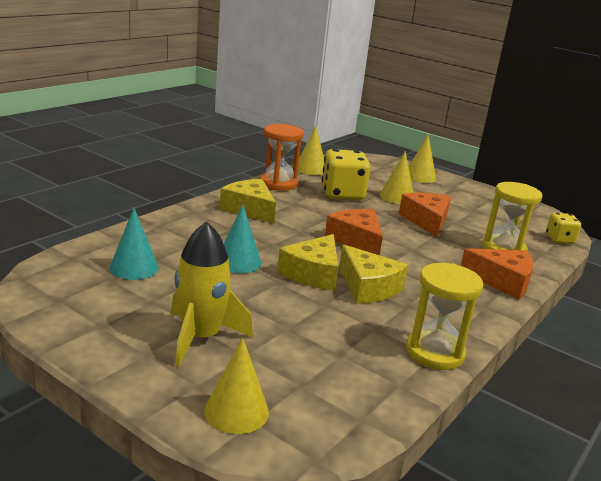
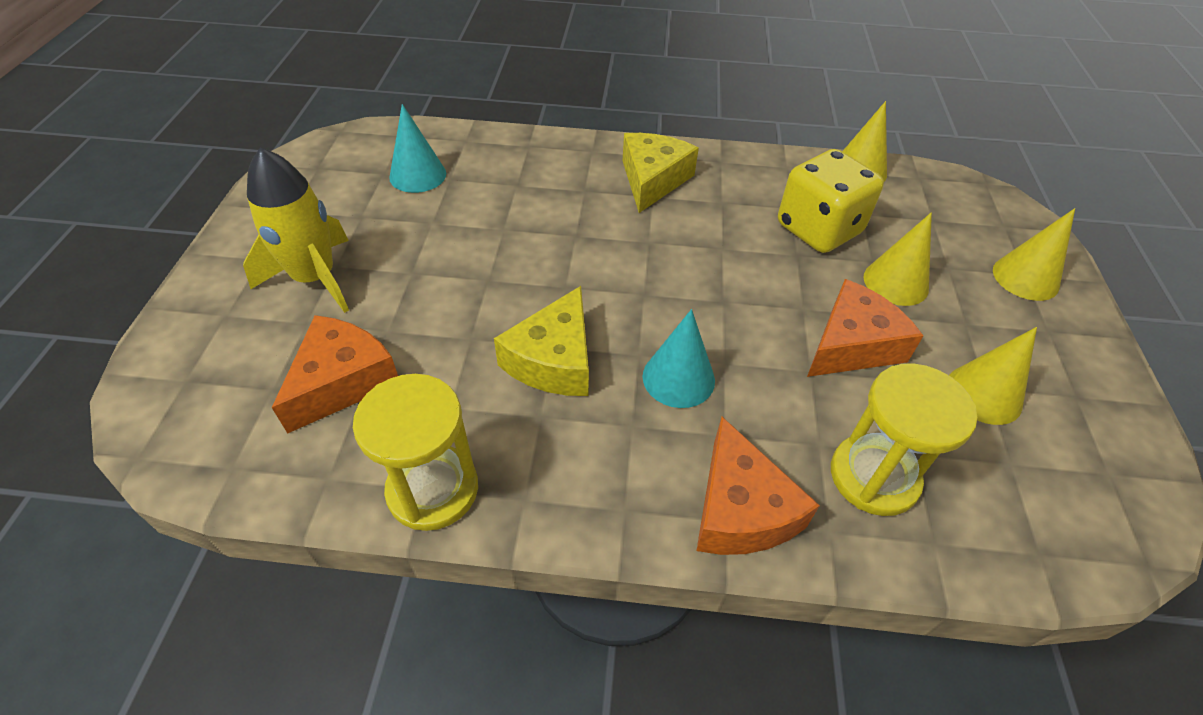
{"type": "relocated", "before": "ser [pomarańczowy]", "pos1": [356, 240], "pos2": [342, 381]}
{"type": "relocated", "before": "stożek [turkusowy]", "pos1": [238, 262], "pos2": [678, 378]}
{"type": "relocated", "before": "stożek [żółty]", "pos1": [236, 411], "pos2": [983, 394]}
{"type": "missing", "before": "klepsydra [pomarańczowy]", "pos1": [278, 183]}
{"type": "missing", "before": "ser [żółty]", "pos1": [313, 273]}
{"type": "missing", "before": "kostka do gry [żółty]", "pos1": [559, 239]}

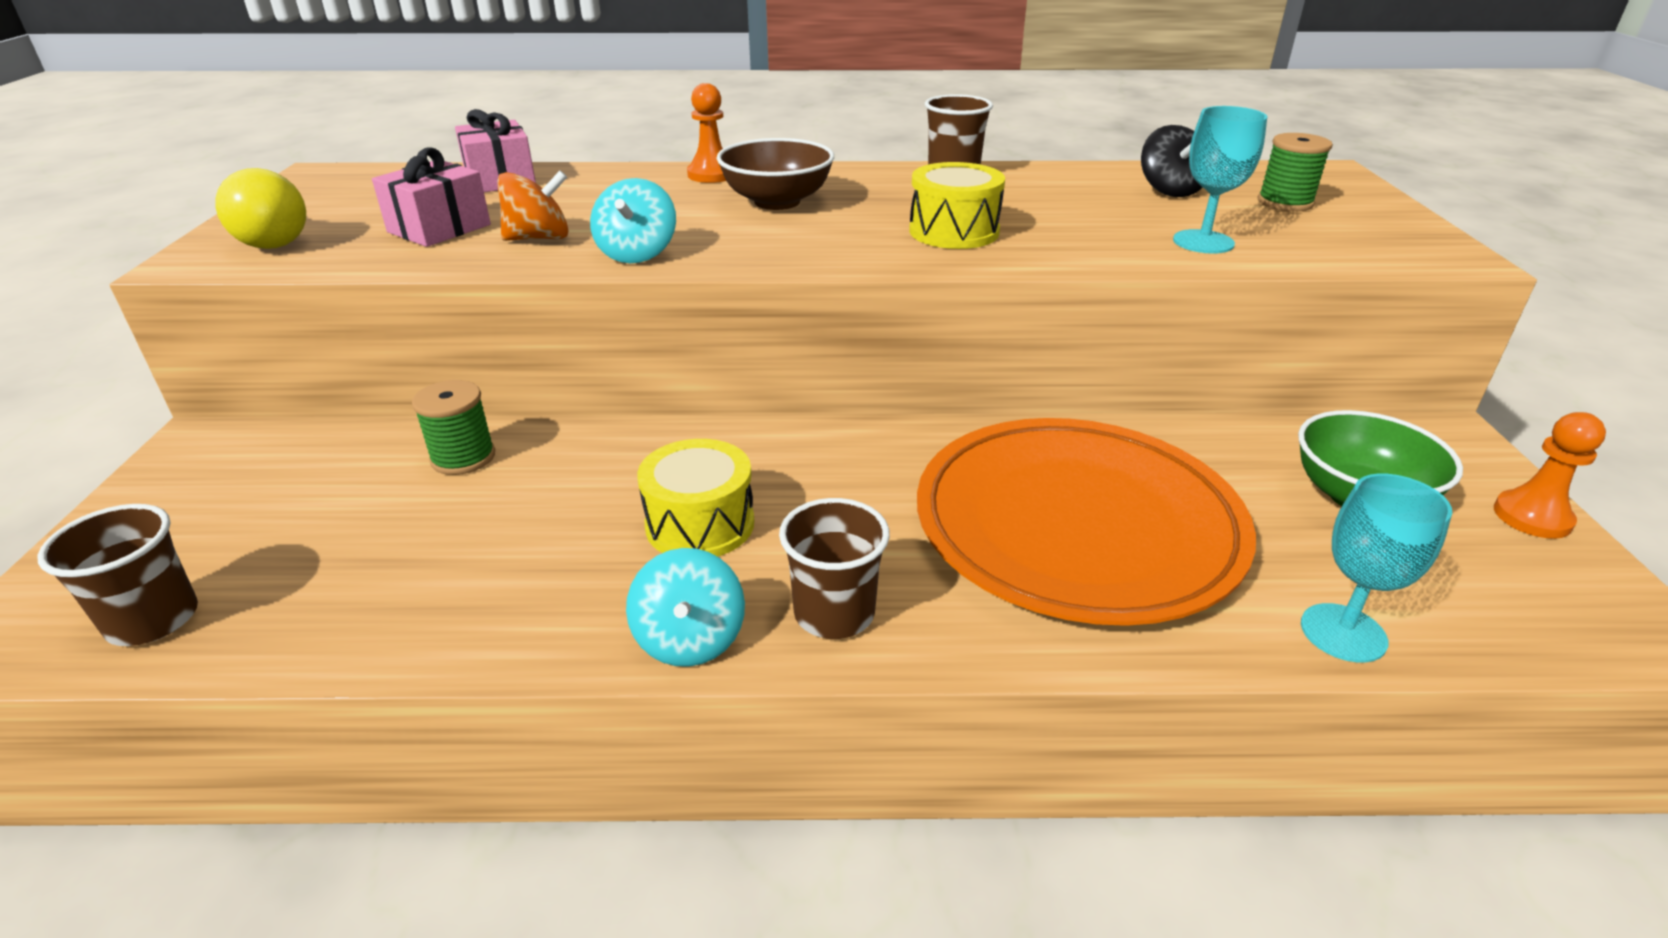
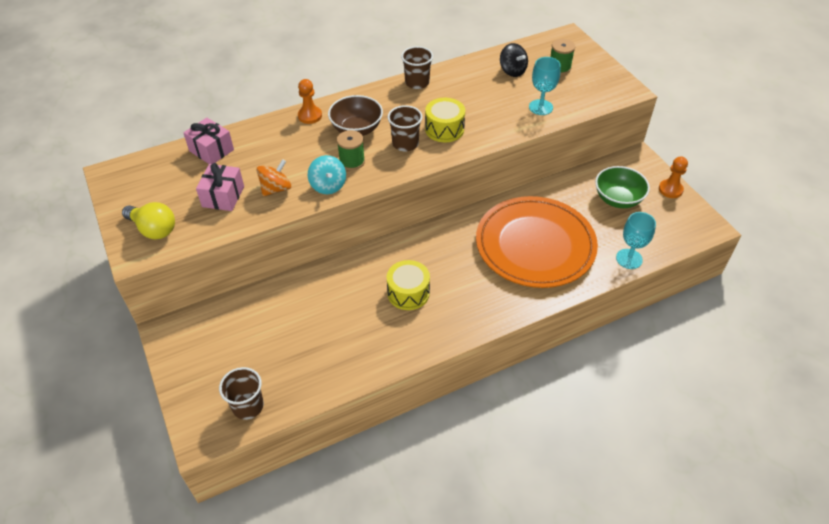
{"type": "relocated", "before": "szpulka [zielony]", "pos1": [463, 457], "pos2": [352, 161]}
{"type": "relocated", "before": "szklanka [brązowy]", "pos1": [834, 613], "pos2": [405, 143]}
{"type": "missing", "before": "bączek [turkusowy]", "pos1": [690, 640]}

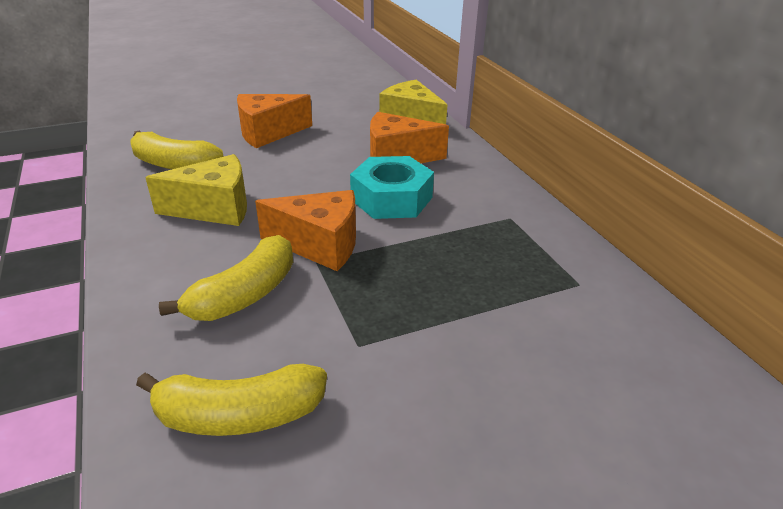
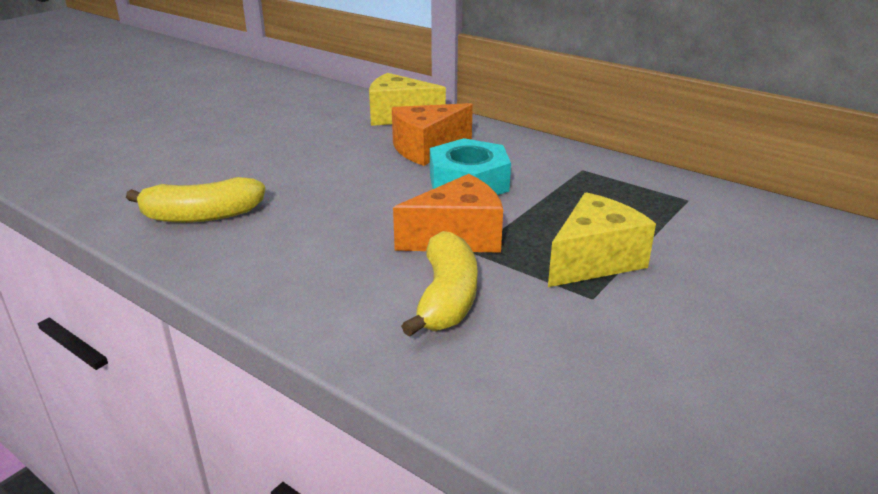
{"type": "relocated", "before": "ser [żółty]", "pos1": [215, 208], "pos2": [594, 260]}
{"type": "missing", "before": "banan [żółty]", "pos1": [239, 415]}
{"type": "missing", "before": "ser [pomarańczowy]", "pos1": [268, 133]}

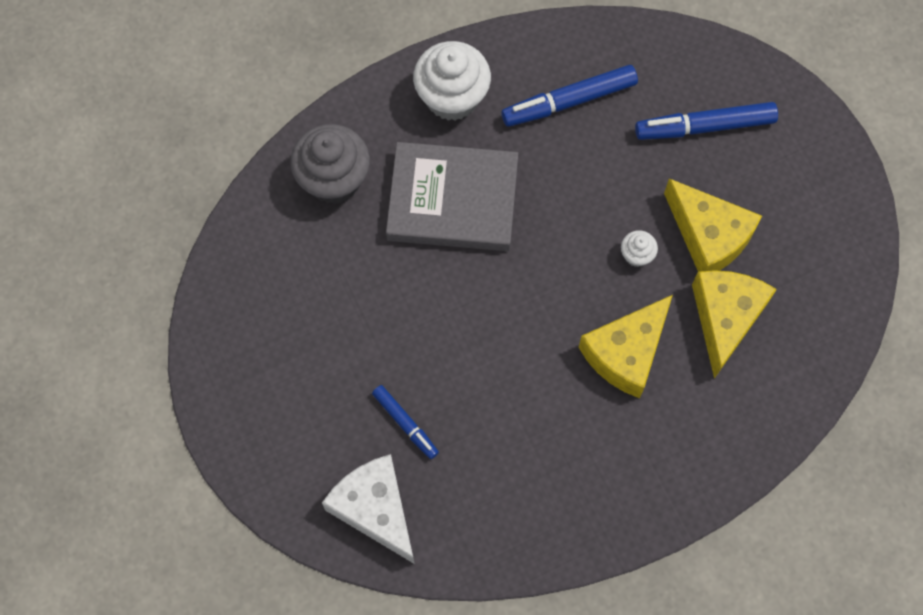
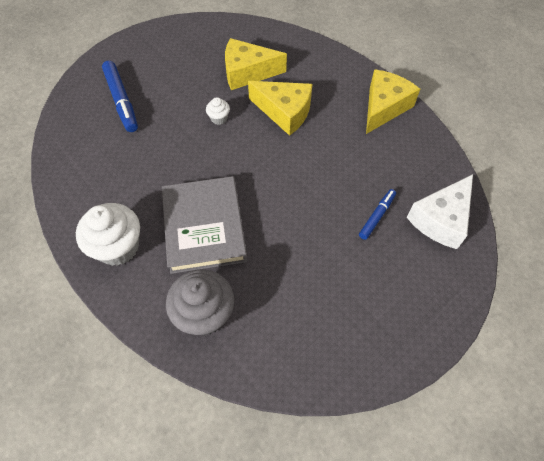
{"type": "relocated", "before": "ser [żółty]", "pos1": [709, 236], "pos2": [384, 107]}
{"type": "missing", "before": "flamaster [niebieski]", "pos1": [569, 101]}

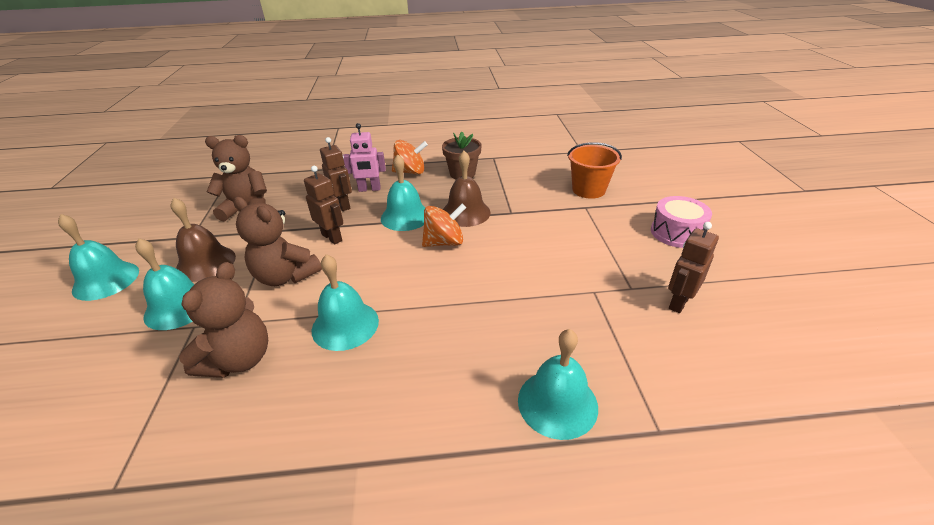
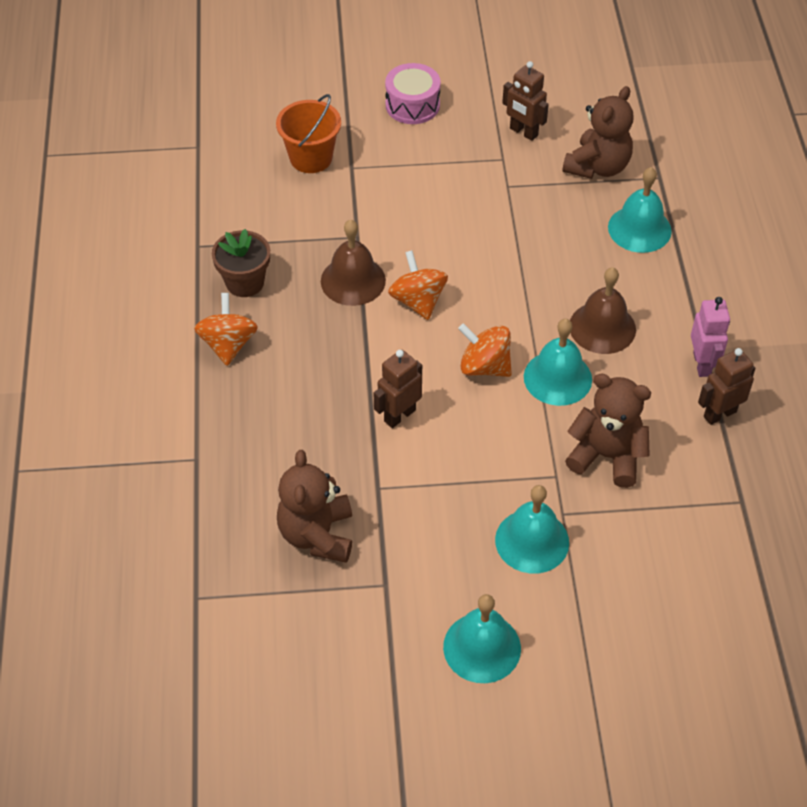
{"type": "appeared", "after": "bączek [pomarańczowy]", "pos2": [484, 366]}
{"type": "relocated", "before": "miś [brązowy]", "pos1": [286, 276], "pos2": [597, 167]}
{"type": "relocated", "before": "dzwonek [brązowy]", "pos1": [205, 263], "pos2": [602, 327]}
{"type": "relocated", "before": "robot [różowy]", "pos1": [369, 189], "pos2": [702, 364]}
{"type": "relocated", "before": "robot [brązowy]", "pos1": [343, 205], "pos2": [719, 414]}
{"type": "missing", "before": "dzwonek [turkusowy]", "pos1": [405, 216]}

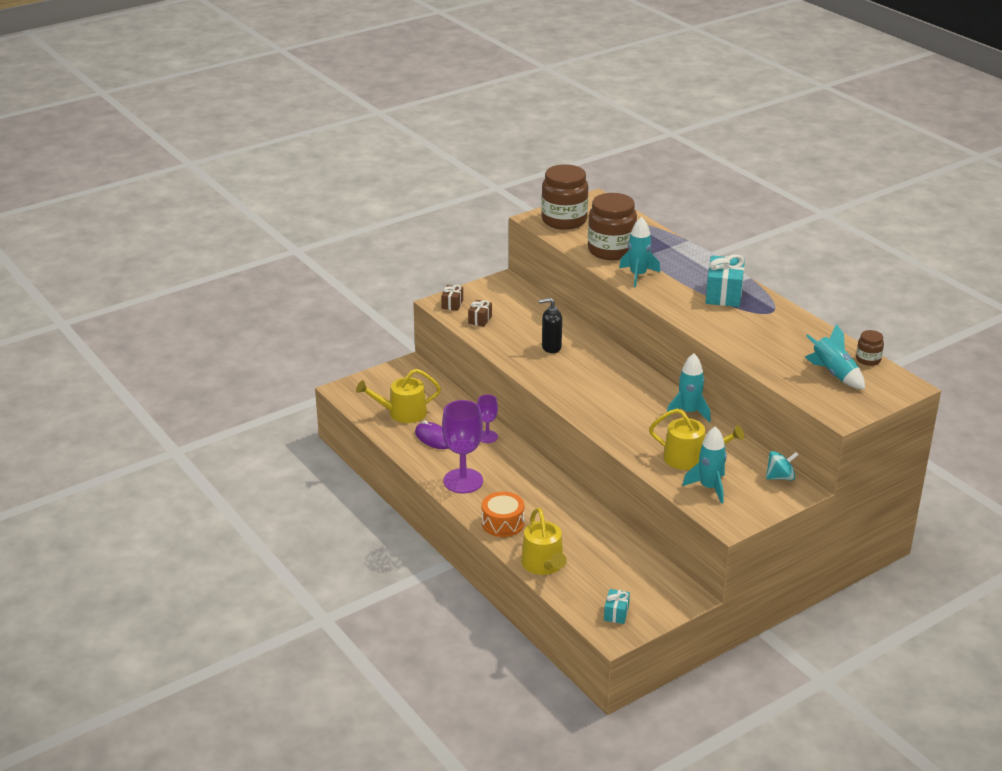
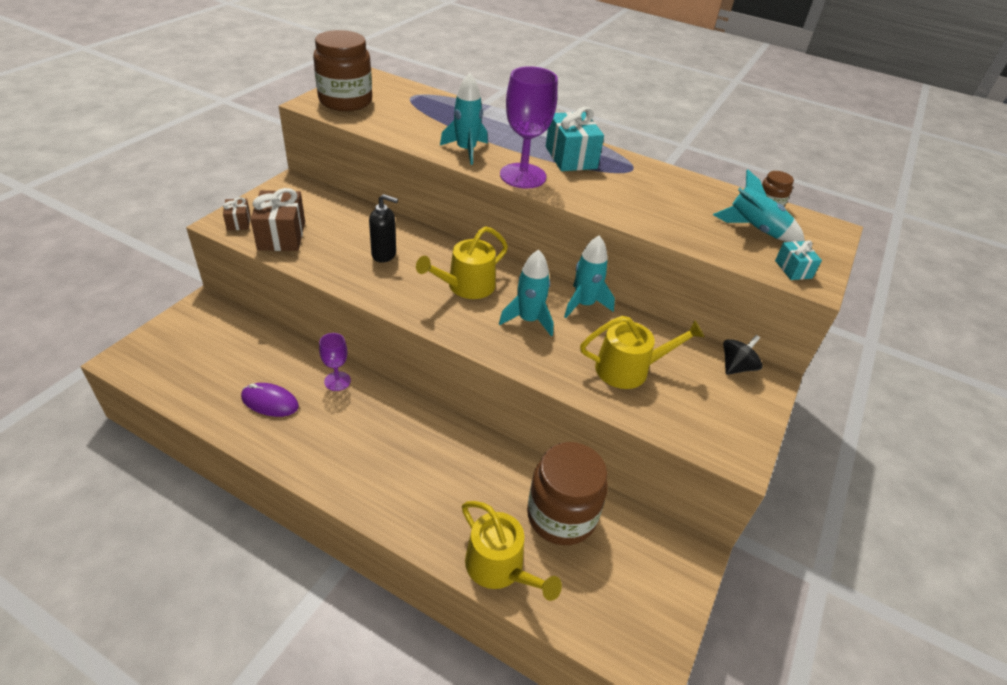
{"type": "size", "before": "prezent [brązowy]", "pos1": [480, 320], "pos2": [282, 236], "scale": 1.88}
{"type": "spun", "before": "dozownik mydła [czarny]", "pos1": [551, 347], "pos2": [384, 255], "turn": -135}
{"type": "relocated", "before": "konewka [żółty]", "pos1": [402, 413], "pos2": [466, 286]}
{"type": "relocated", "before": "rakieta [turkusowy]", "pos1": [709, 488], "pos2": [528, 320]}
{"type": "relocated", "before": "kielich [fioletowy]", "pos1": [463, 481], "pos2": [523, 176]}
{"type": "relocated", "before": "słoik [brązowy]", "pos1": [611, 250], "pos2": [561, 516]}
{"type": "colour", "before": "bączek [turkusowy]", "after": "bączek [czarny]", "pos1": [780, 477], "pos2": [736, 367]}
{"type": "relocated", "before": "prezent [turkusowy]", "pos1": [616, 613], "pos2": [793, 269]}
{"type": "missing", "before": "bęben [pomarańczowy]", "pos1": [503, 523]}

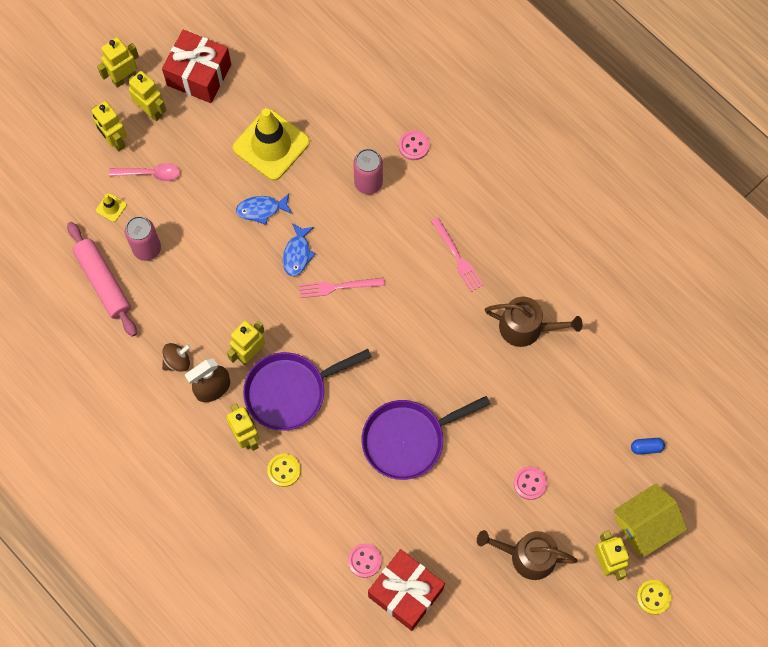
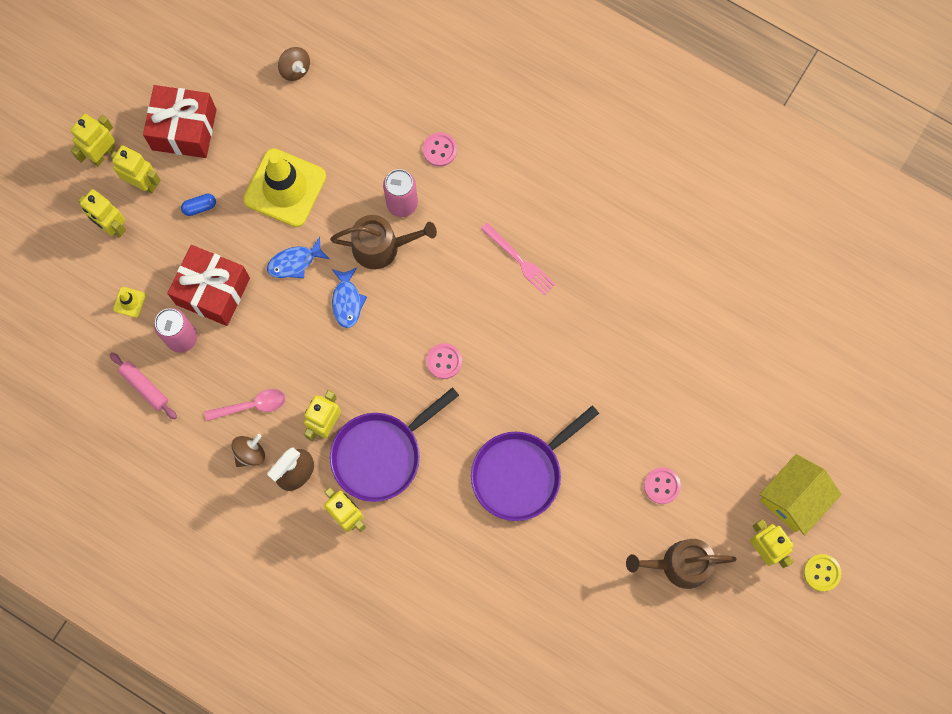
{"type": "size", "before": "wałek do ciasta [różowy]", "pos1": [103, 282], "pos2": [144, 387], "scale": 0.61}
{"type": "relocated", "before": "prezent [czerwony]", "pos1": [405, 593], "pos2": [213, 291]}
{"type": "relocated", "before": "kapsułka [niebieski]", "pos1": [646, 447], "pos2": [200, 207]}
{"type": "relocated", "before": "łyżka [różowy]", "pos1": [150, 174], "pos2": [251, 406]}
{"type": "appeared", "after": "bączek [brązowy]", "pos2": [295, 69]}
{"type": "relocated", "before": "konewka [brązowy]", "pos1": [526, 328], "pos2": [381, 247]}
{"type": "relocated", "before": "guzik [różowy]", "pos1": [364, 560], "pos2": [444, 361]}
{"type": "missing", "before": "guzik [żółty]", "pos1": [284, 470]}
{"type": "missing", "before": "widelec [różowy]", "pos1": [338, 287]}

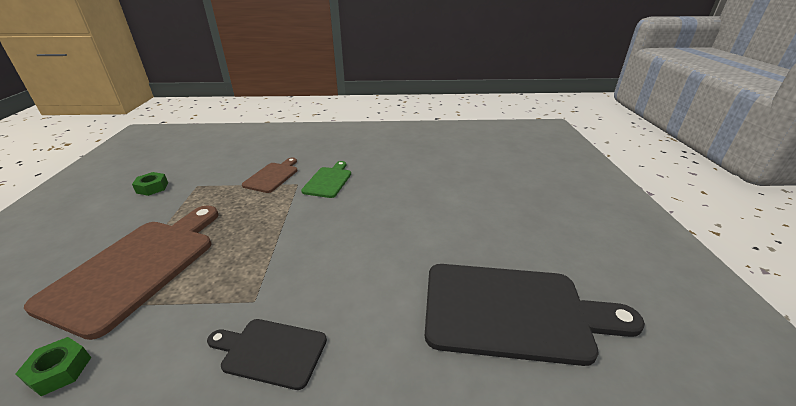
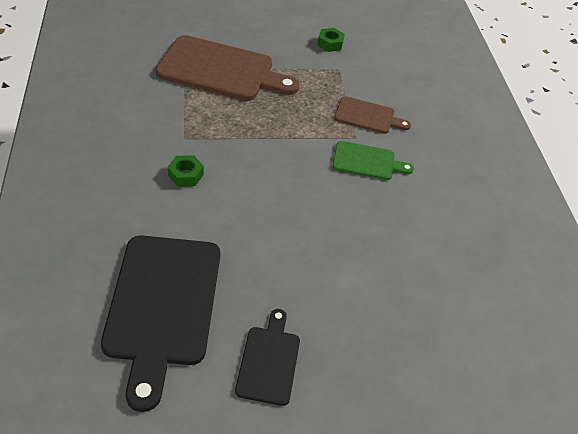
{"type": "relocated", "before": "nakrętka [zielony]", "pos1": [59, 370], "pos2": [185, 175]}
{"type": "relocated", "before": "deska do krojenia [czarny]", "pos1": [271, 352], "pos2": [269, 361]}

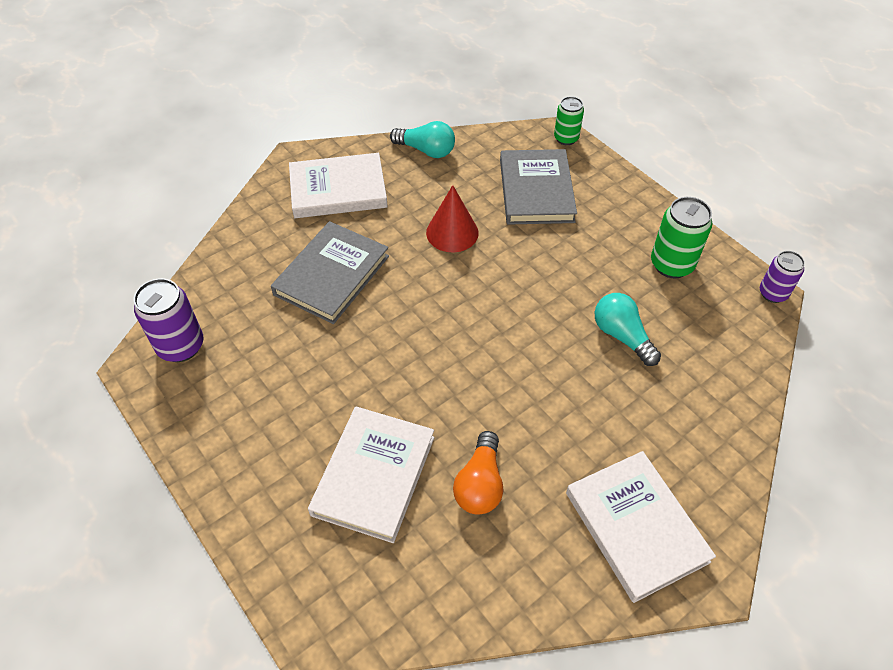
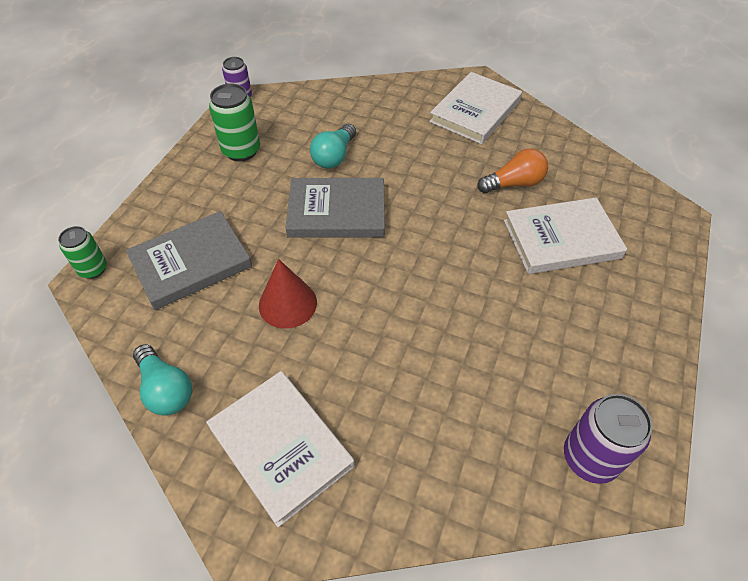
{"type": "spun", "before": "żarówka [turkusowy]", "pos1": [426, 150], "pos2": [166, 389], "turn": 150}
{"type": "relocated", "before": "książka [szary]", "pos1": [332, 275], "pos2": [337, 211]}

